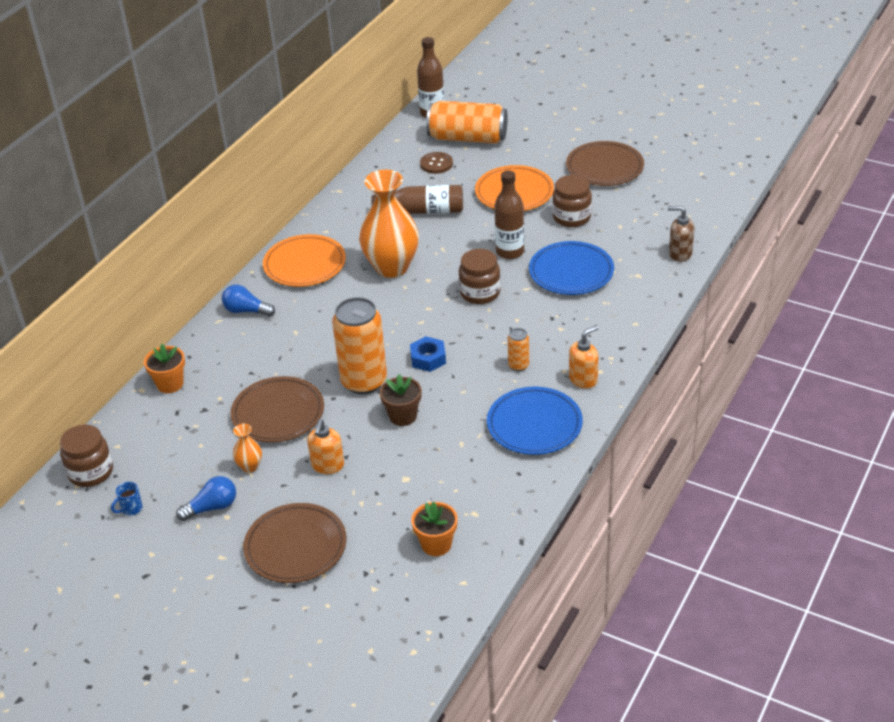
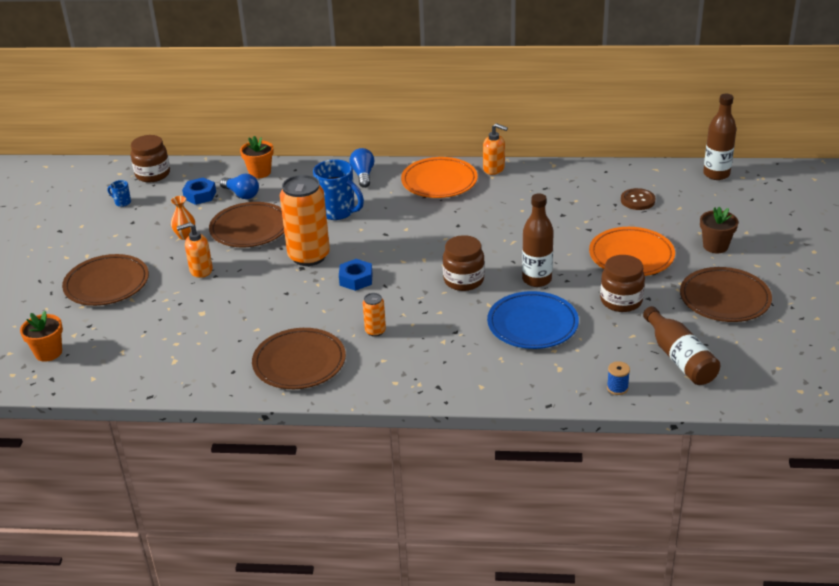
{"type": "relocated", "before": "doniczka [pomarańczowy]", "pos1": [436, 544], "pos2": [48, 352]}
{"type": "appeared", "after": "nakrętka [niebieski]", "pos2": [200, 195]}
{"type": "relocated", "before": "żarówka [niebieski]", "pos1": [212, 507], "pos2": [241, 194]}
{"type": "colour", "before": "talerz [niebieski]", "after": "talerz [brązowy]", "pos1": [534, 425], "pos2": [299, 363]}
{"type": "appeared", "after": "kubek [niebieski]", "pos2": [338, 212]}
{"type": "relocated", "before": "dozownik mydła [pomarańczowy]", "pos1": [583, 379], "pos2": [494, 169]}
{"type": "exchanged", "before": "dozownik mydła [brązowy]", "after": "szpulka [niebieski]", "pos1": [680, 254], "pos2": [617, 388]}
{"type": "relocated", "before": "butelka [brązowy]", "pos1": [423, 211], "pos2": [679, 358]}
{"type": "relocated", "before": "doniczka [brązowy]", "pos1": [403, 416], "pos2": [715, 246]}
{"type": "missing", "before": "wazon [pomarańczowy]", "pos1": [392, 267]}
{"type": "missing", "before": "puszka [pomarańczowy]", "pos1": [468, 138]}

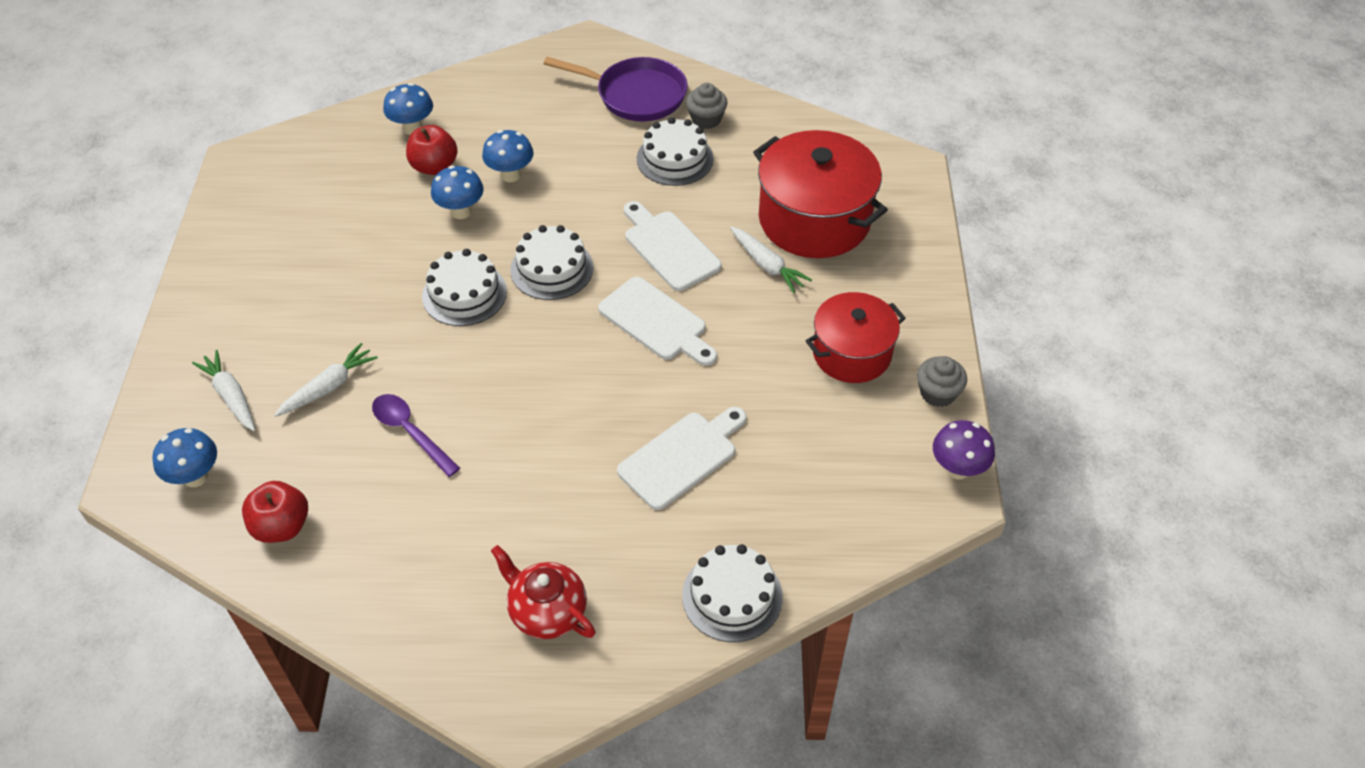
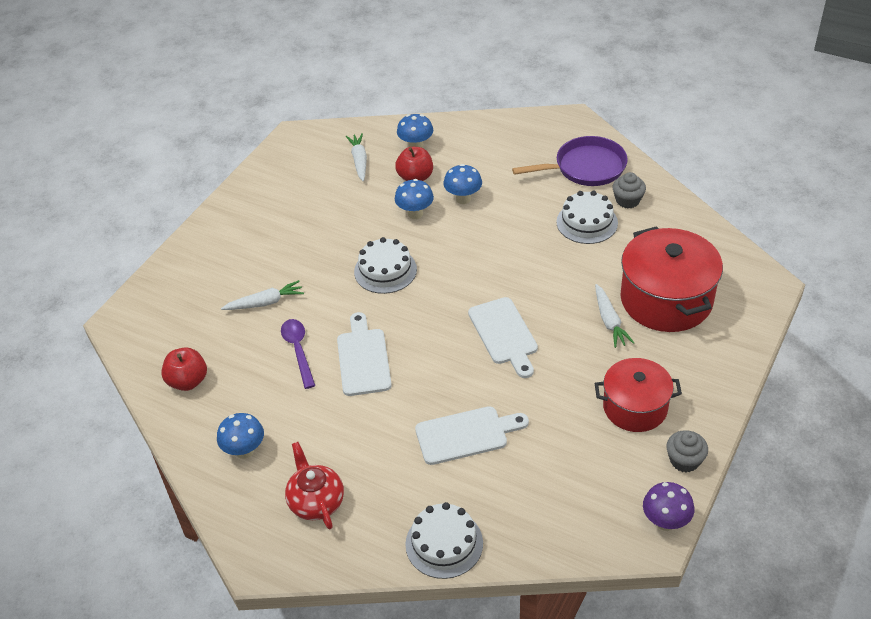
{"type": "relocated", "before": "grzyb [niebieski]", "pos1": [195, 477], "pos2": [244, 451]}
{"type": "relocated", "before": "deska do krojenia [biały]", "pos1": [669, 248], "pos2": [363, 358]}
{"type": "relocated", "before": "marchewka [biały]", "pos1": [231, 396], "pos2": [359, 161]}
{"type": "spun", "before": "patelnia [fioletowy]", "pos1": [635, 95], "pos2": [585, 168], "turn": -60}
{"type": "missing", "before": "tort [biały]", "pos1": [552, 269]}

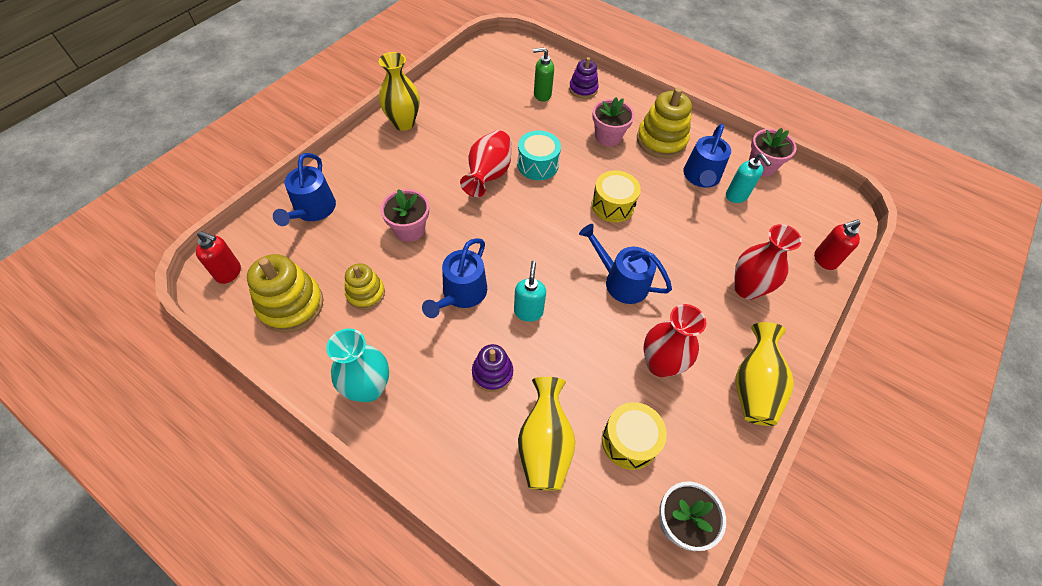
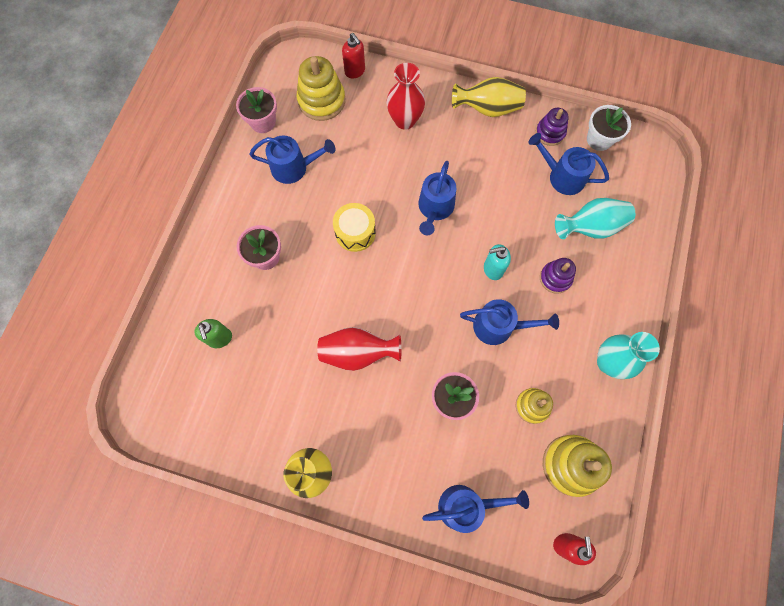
{"type": "relocated", "before": "zabawka nakładanka [żółty]", "pos1": [661, 141], "pos2": [321, 101]}
{"type": "exchanged", "before": "bęben [żółty]", "after": "konewka [niebieski]", "pos1": [629, 441], "pos2": [562, 176]}
{"type": "relocated", "before": "zabawka nakładanka [fioletowy]", "pos1": [583, 89], "pos2": [550, 133]}
{"type": "colour", "before": "wazon [żółty]", "after": "wazon [turkusowy]", "pos1": [544, 445], "pos2": [590, 227]}
{"type": "missing", "before": "bęben [turkusowy]", "pos1": [537, 164]}
{"type": "missing", "before": "wazon [czerwony]", "pos1": [660, 364]}
{"type": "missing", "before": "dozownik mydła [turkusowy]", "pos1": [736, 196]}

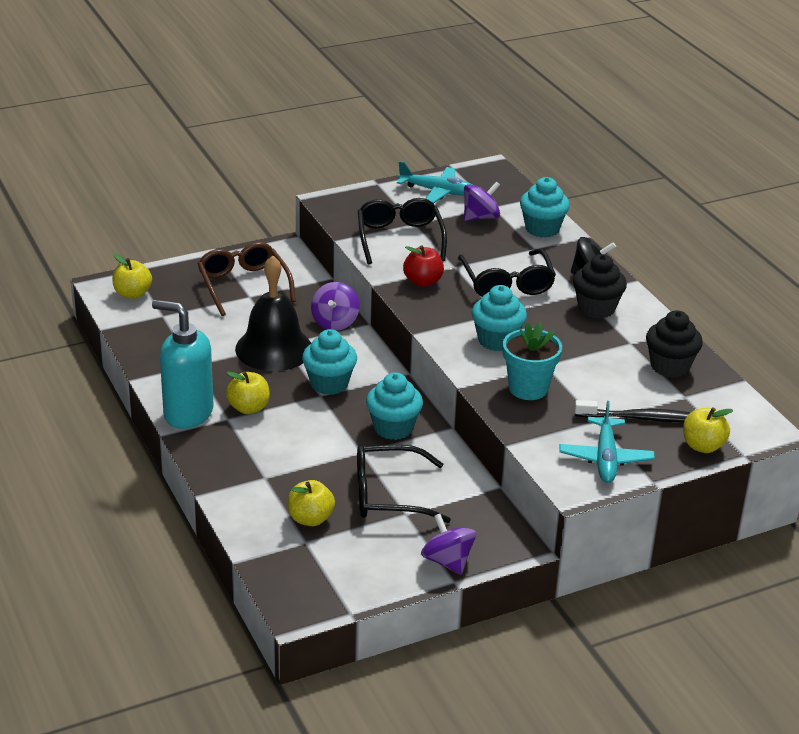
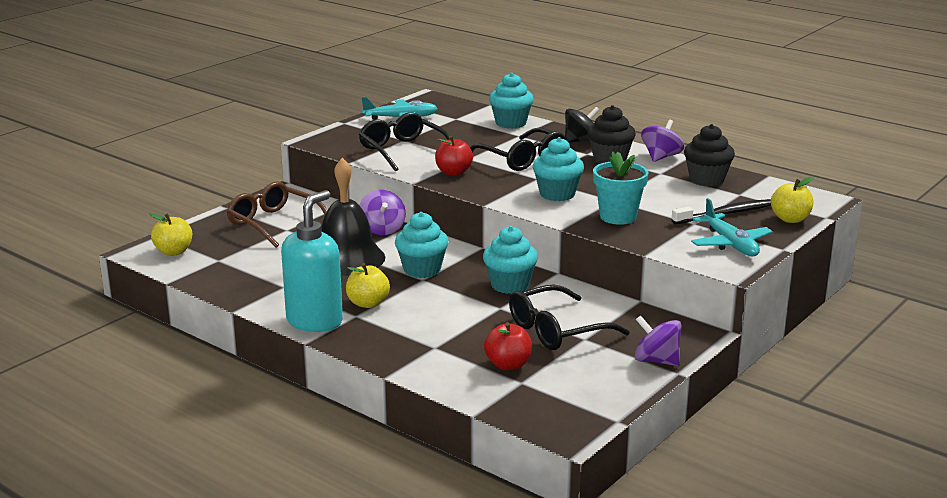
{"type": "spun", "before": "dozownik mydła [turkusowy]", "pos1": [187, 413], "pos2": [315, 321], "turn": 120}
{"type": "colour", "before": "jabłko [żółty]", "after": "jabłko [czerwony]", "pos1": [310, 519], "pos2": [508, 365]}
{"type": "relocated", "before": "bączek [fioletowy]", "pos1": [480, 217], "pos2": [661, 157]}

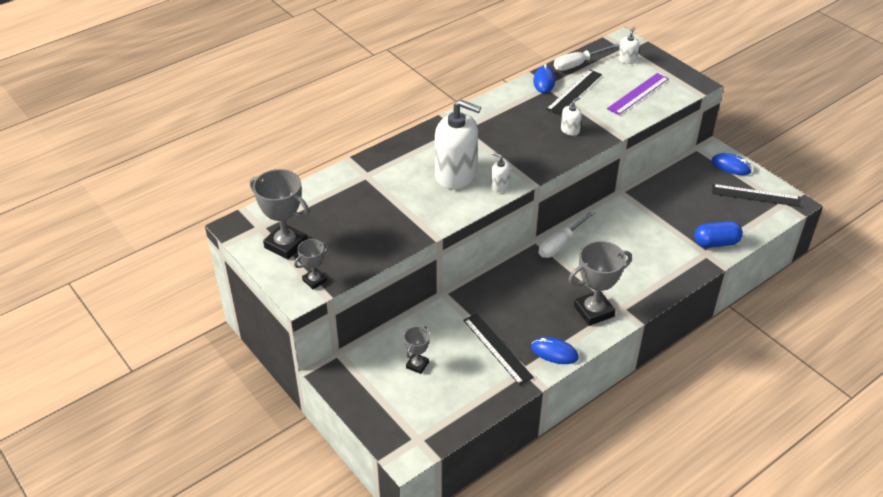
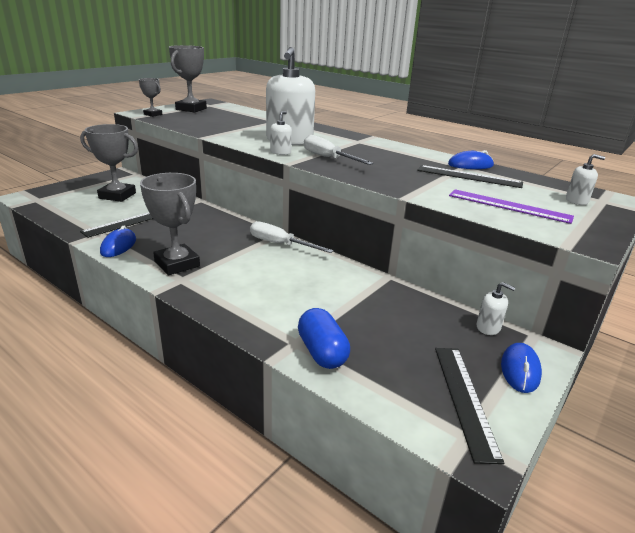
{"type": "size", "before": "puchar [szary]", "pos1": [417, 365], "pos2": [117, 195], "scale": 1.82}
{"type": "relocated", "before": "śrubokręt [biały]", "pos1": [578, 64], "pos2": [328, 158]}
{"type": "relocated", "before": "dozownik mydła [biały]", "pos1": [570, 130], "pos2": [488, 327]}

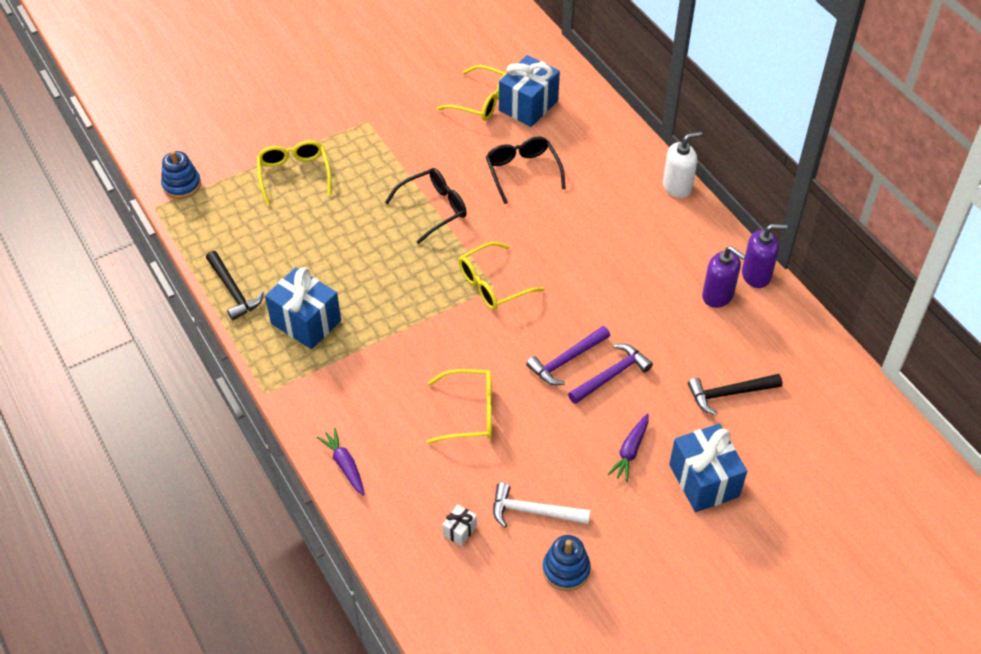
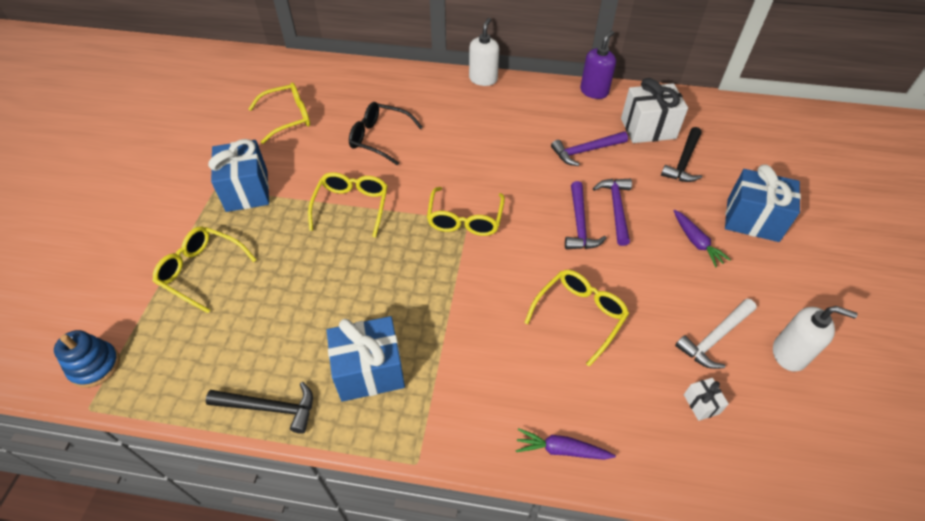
{"type": "relocated", "before": "prezent [niebieski]", "pos1": [528, 105], "pos2": [247, 190]}
{"type": "colour", "before": "okulary [czarny]", "after": "okulary [żółty]", "pos1": [434, 208], "pos2": [352, 206]}
{"type": "appeared", "after": "młotek [fioletowy]", "pos2": [585, 151]}
{"type": "appeared", "after": "prezent [biały]", "pos2": [648, 128]}
{"type": "exchanged", "before": "zabawka nakładanka [niebieski]", "after": "dozownik mydła [biały]", "pos1": [566, 569], "pos2": [789, 354]}
{"type": "missing", "before": "dozownik mydła [fioletowy]", "pos1": [718, 295]}

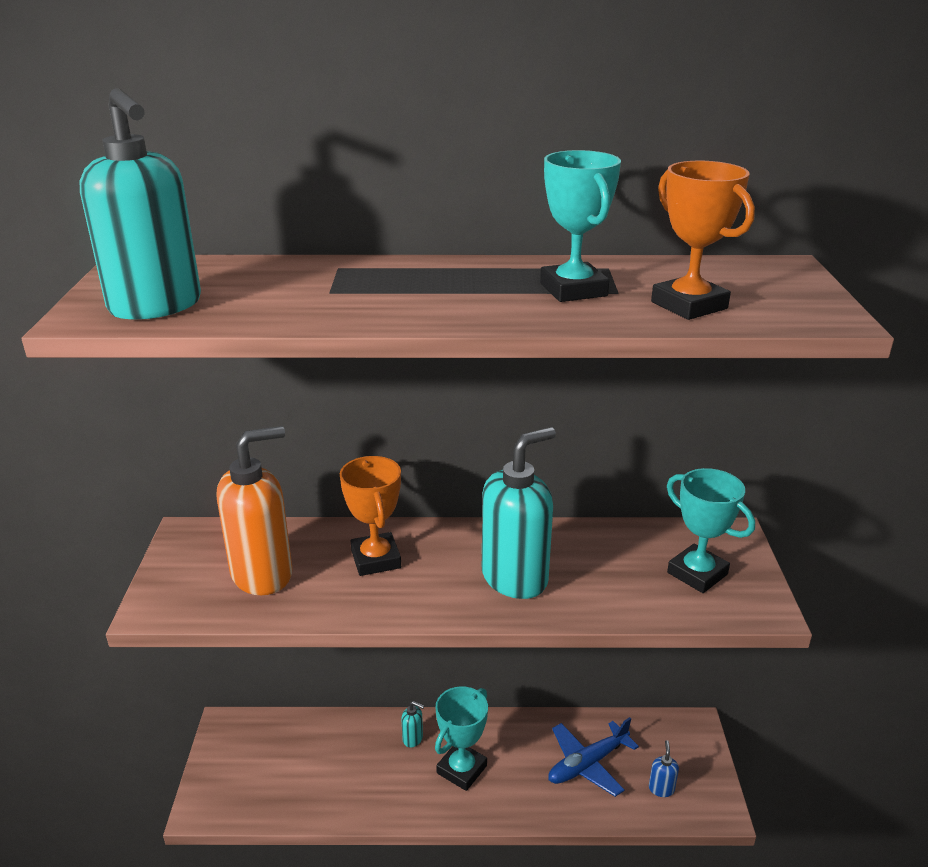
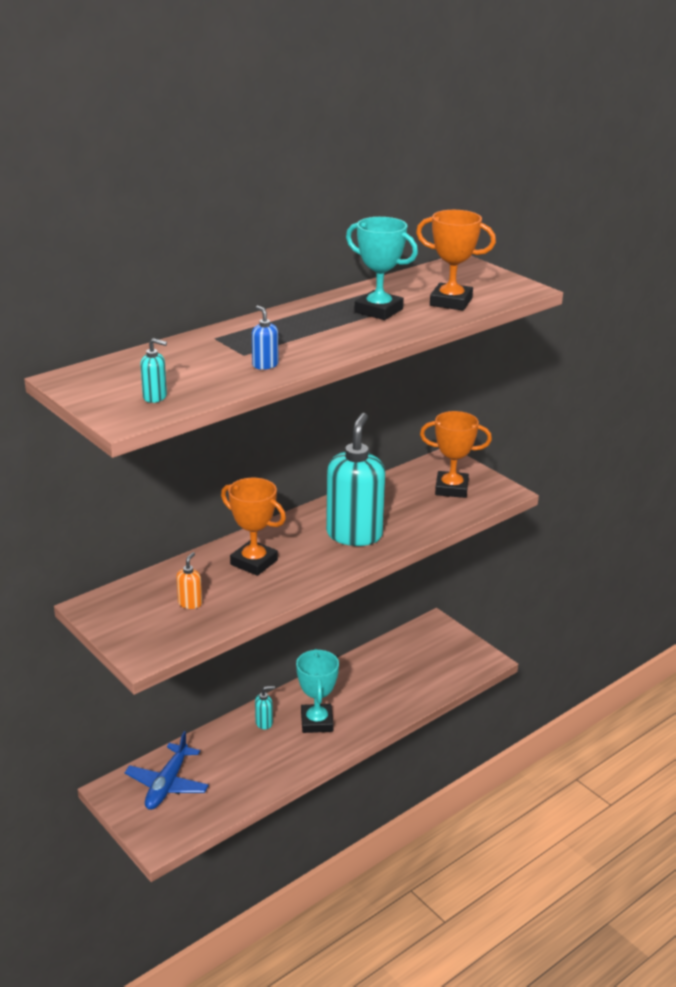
{"type": "relocated", "before": "samolot [niebieski]", "pos1": [587, 764], "pos2": [167, 784]}
{"type": "size", "before": "dozownik mydła [turkusowy]", "pos1": [156, 306], "pos2": [155, 397], "scale": 0.4}
{"type": "size", "before": "dozownik mydła [pomarańczowy]", "pos1": [263, 574], "pos2": [190, 603], "scale": 0.4}
{"type": "relocated", "before": "dozownik mydła [niebieski]", "pos1": [661, 788], "pos2": [265, 365]}
{"type": "colour", "before": "puchar [turkusowy]", "after": "puchar [pomarańczowy]", "pos1": [697, 573], "pos2": [451, 489]}

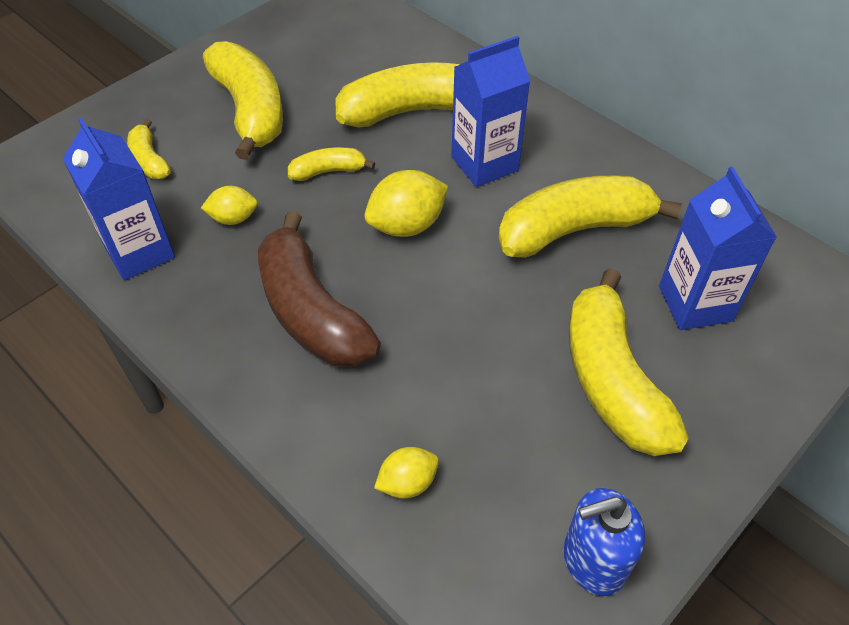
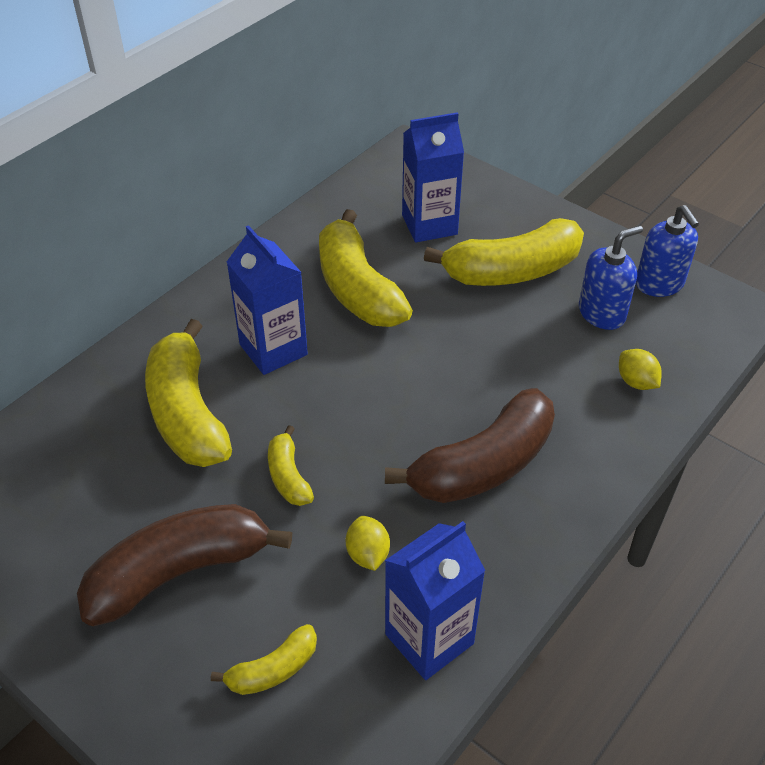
{"type": "colour", "before": "banan [żółty]", "after": "banan [brązowy]", "pos1": [250, 110], "pos2": [179, 572]}
{"type": "appeared", "after": "dozownik mydła [niebieski]", "pos2": [602, 313]}
{"type": "missing", "before": "cytryna [żółty]", "pos1": [407, 225]}

